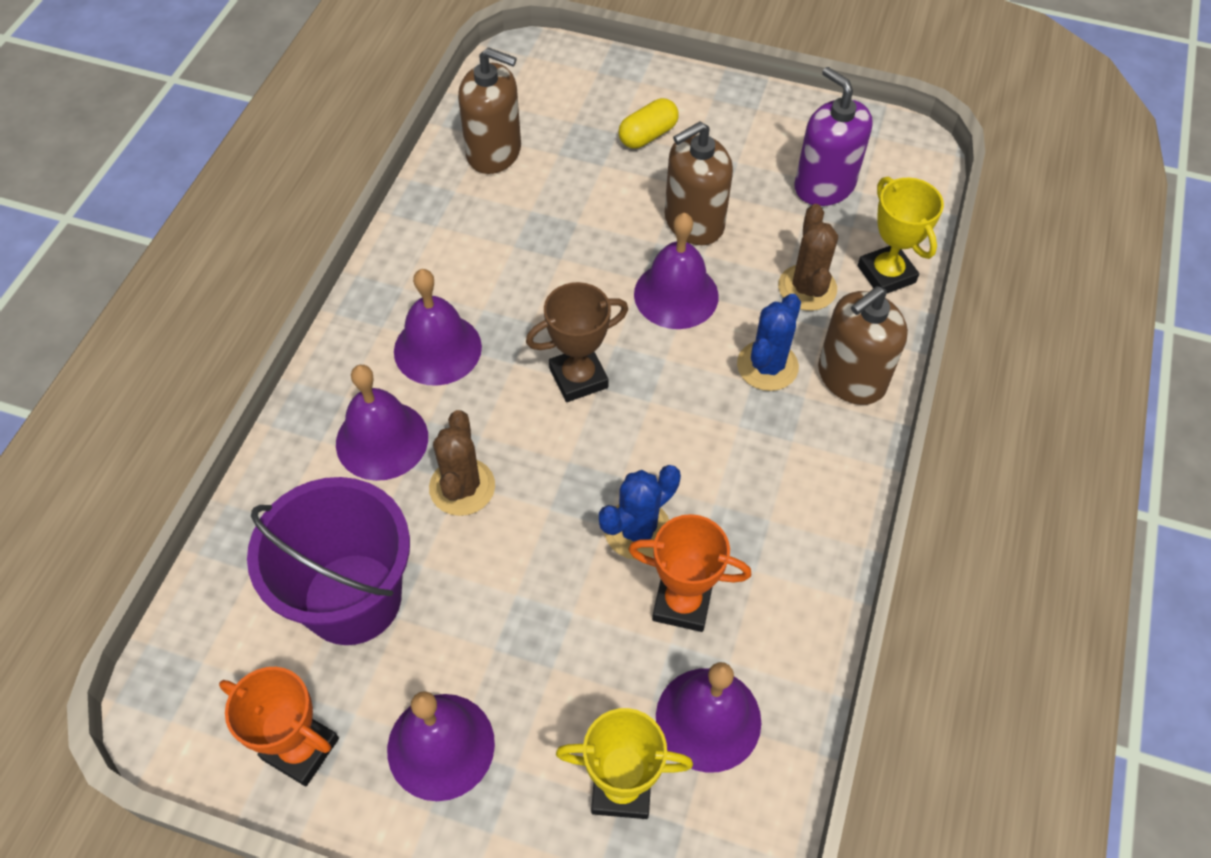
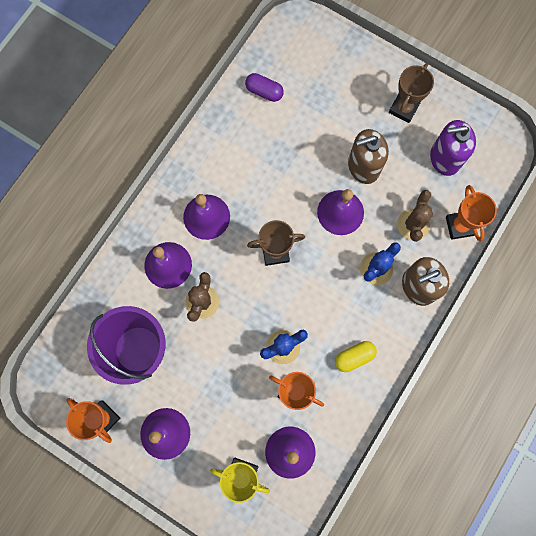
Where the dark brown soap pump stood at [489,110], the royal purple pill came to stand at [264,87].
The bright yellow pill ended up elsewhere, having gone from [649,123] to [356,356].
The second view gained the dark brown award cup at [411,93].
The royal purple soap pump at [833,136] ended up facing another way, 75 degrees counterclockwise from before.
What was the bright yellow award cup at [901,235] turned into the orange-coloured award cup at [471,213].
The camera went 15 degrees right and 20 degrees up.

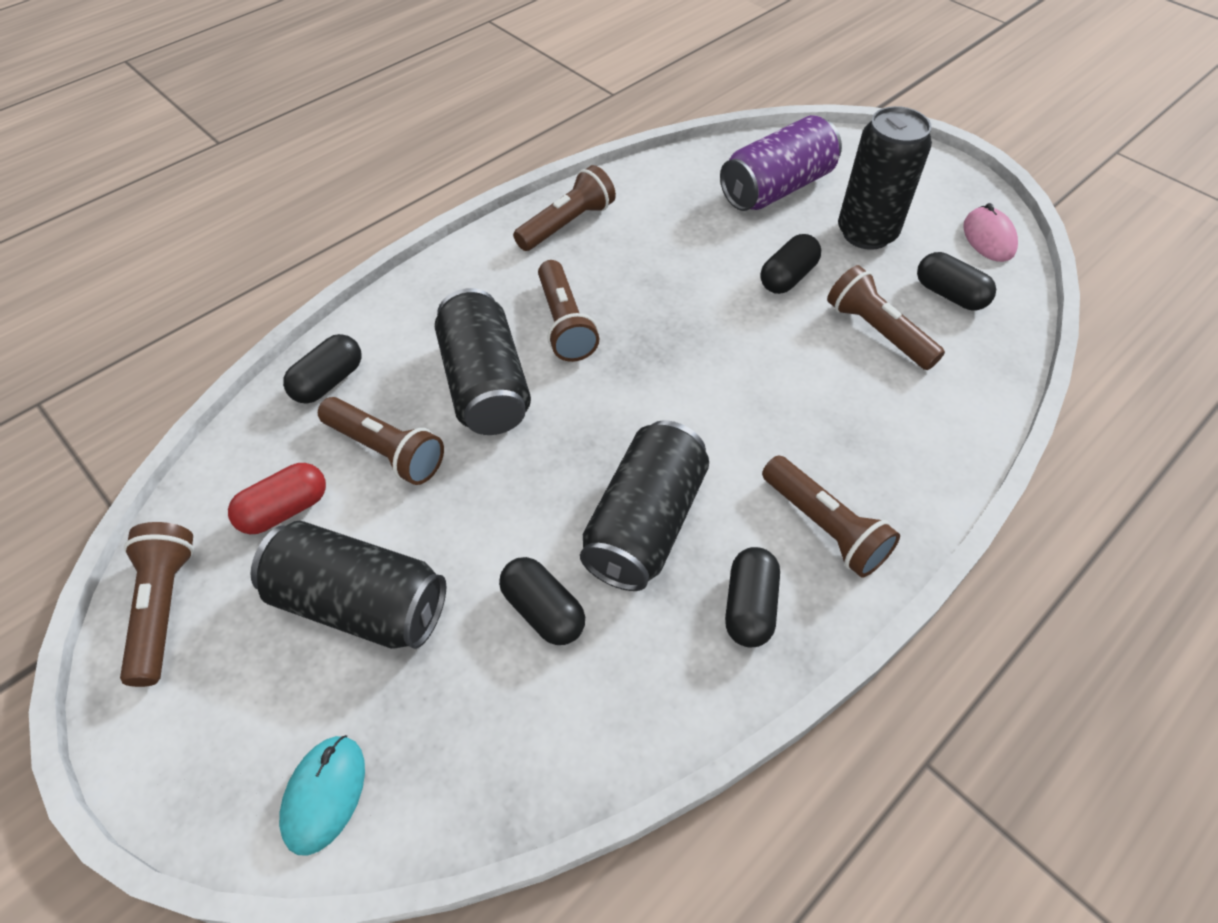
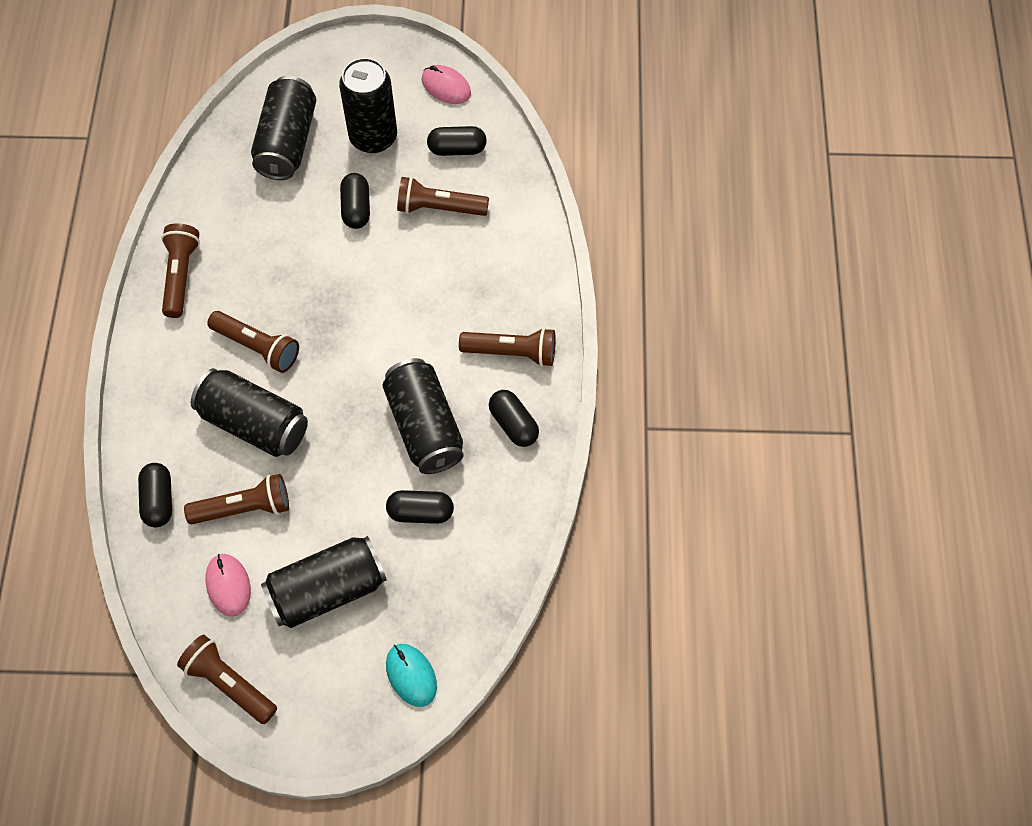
Where the crimson pill stood at [277,498], the rosy computer mouse came to stand at [228,585].
What was the royal purple can at [781,163] turned into the ebony can at [283,128].
The camera went 45 degrees left and 10 degrees up.

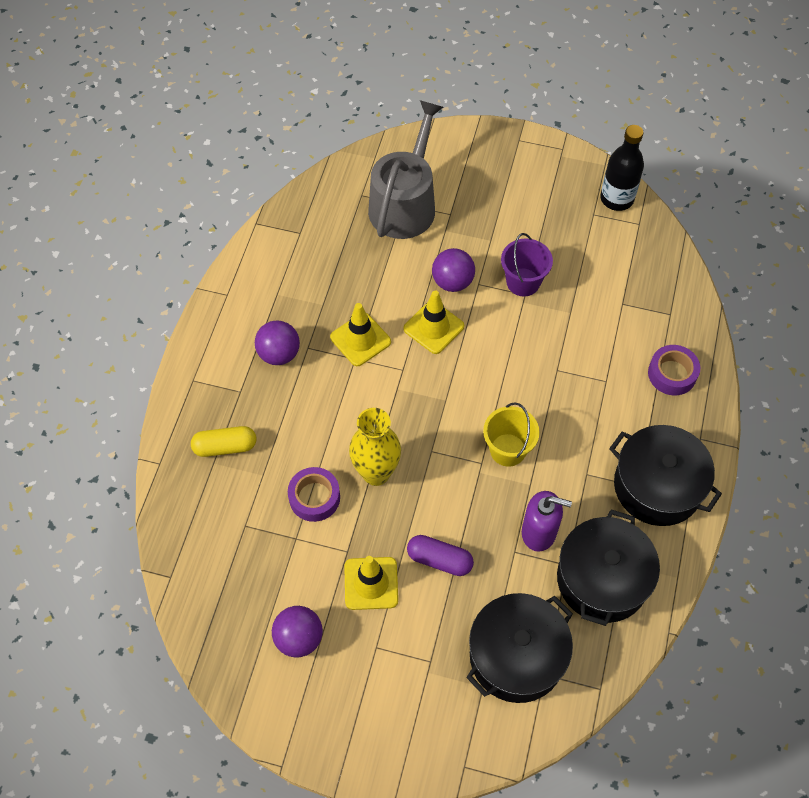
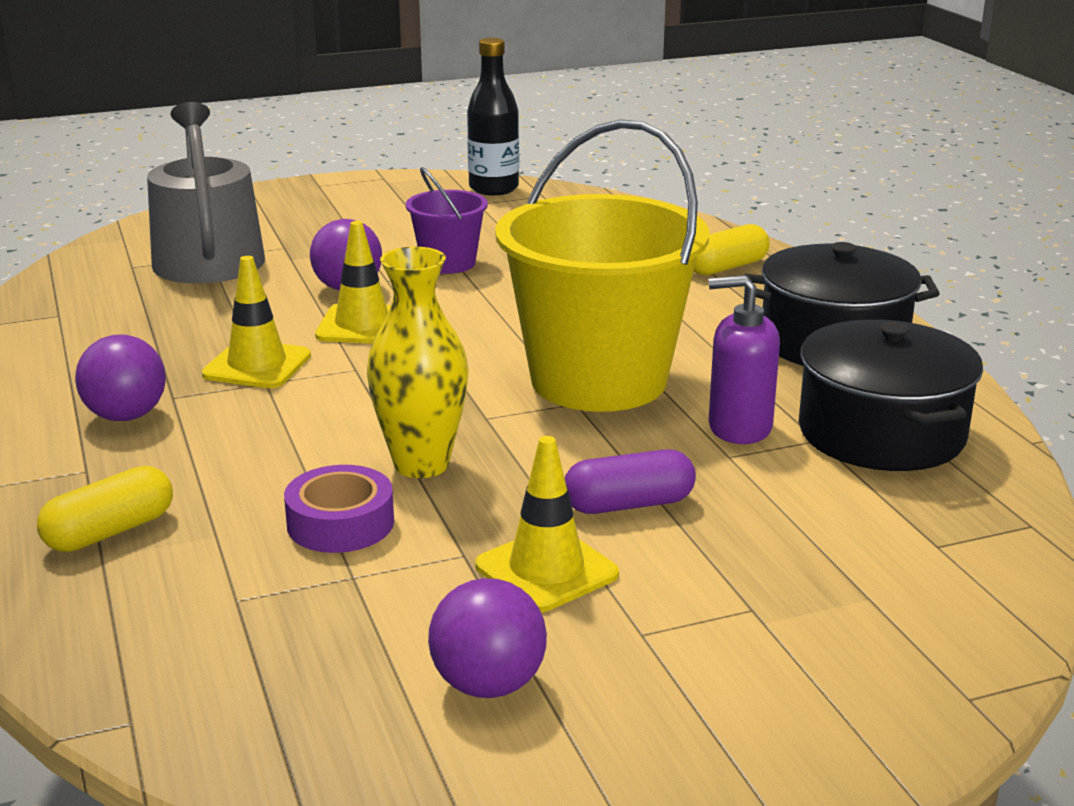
The size of the bright yellow bucket at [511,434] changed by a factor of 2.11.
Where the royal purple roll of tape stood at [674,370], the bright yellow pill came to stand at [732,249].
The royal purple soap pump at [547,521] ended up facing another way, 150 degrees counterclockwise from before.
The second view lost the ebony pot at [519,648].
The camera went 35 degrees left and 35 degrees down.

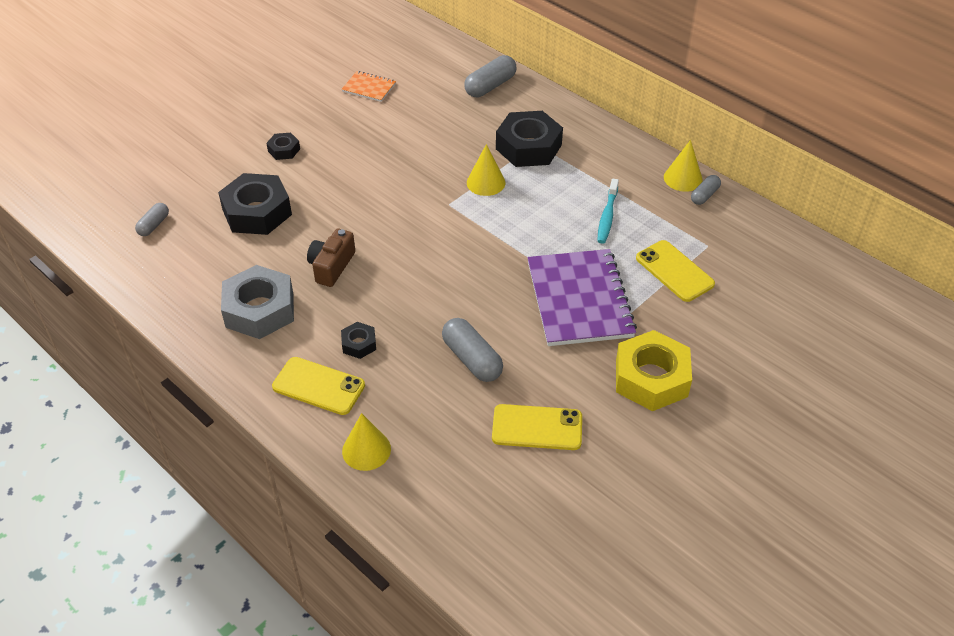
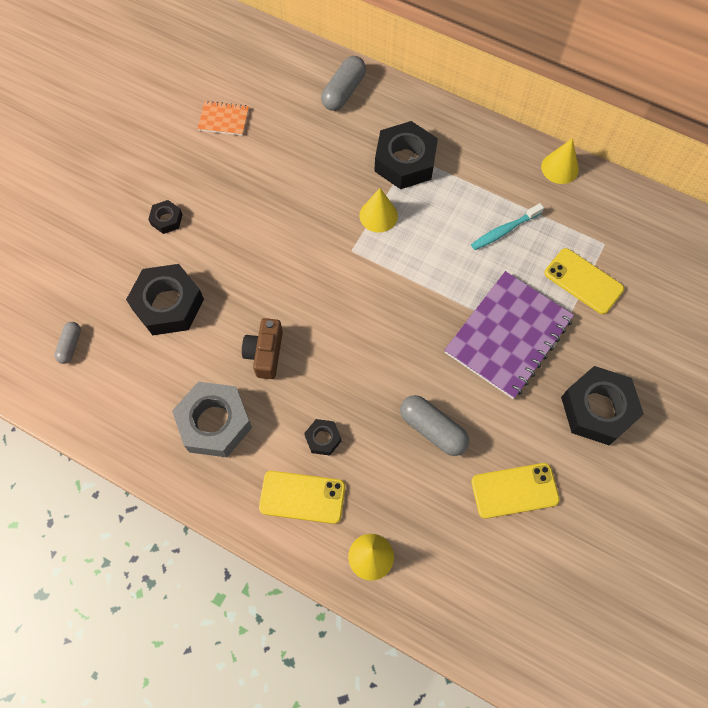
The royal purple exercise book at [582,297] ended up facing another way, 60 degrees clockwise from before.
The turquoise tooth brush at [608,211] ended up facing another way, 60 degrees clockwise from before.
What was the bright yellow hexagon nut at [654,370] turned into the ebony hexagon nut at [602,405].
The second view lost the gray pill at [706,190].
The camera went 15 degrees left and 20 degrees up.

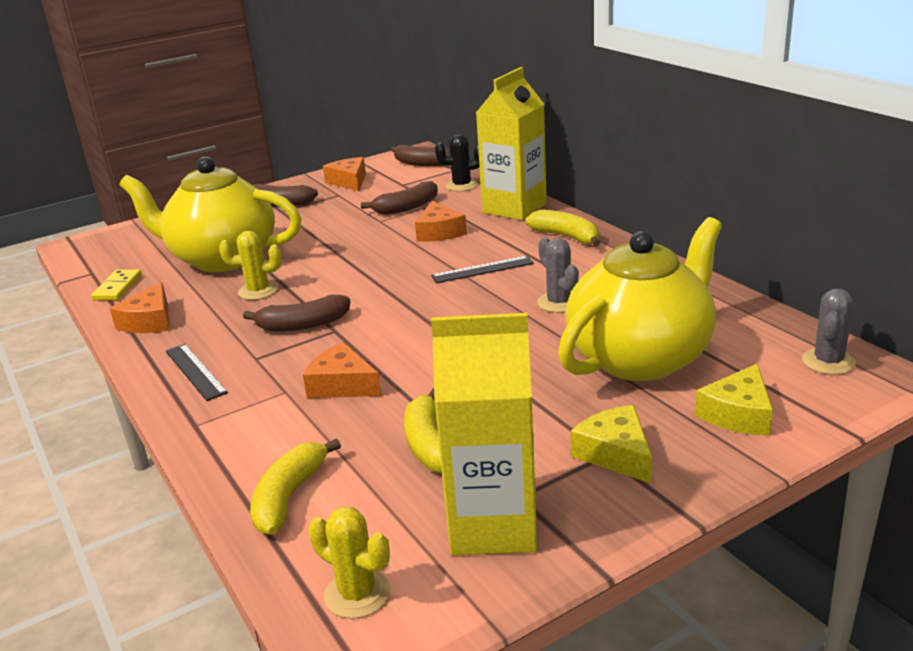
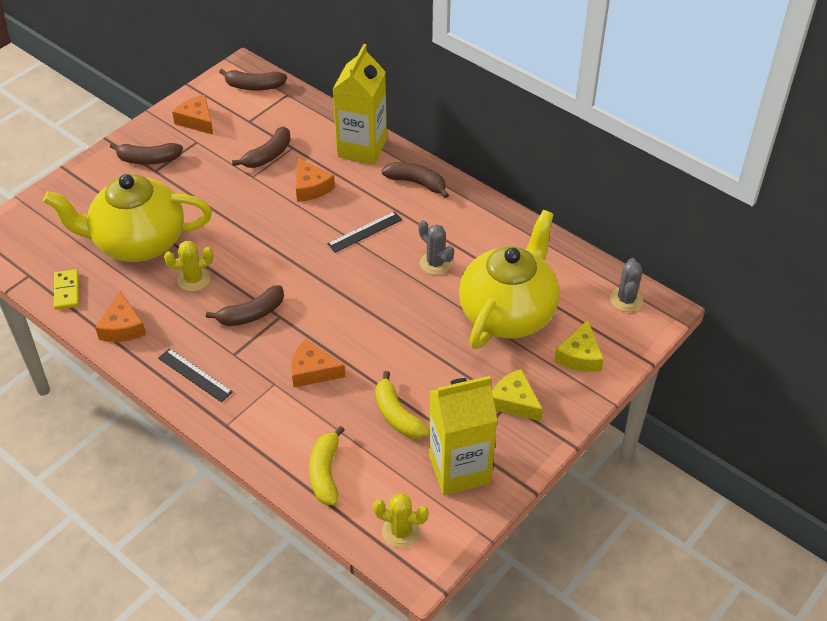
What was the bright yellow toy banana at [563,228] turned into the dark brown toy banana at [415,180].
The second view lost the ebony cactus at [457,163].
The camera went 20 degrees left and 20 degrees up.

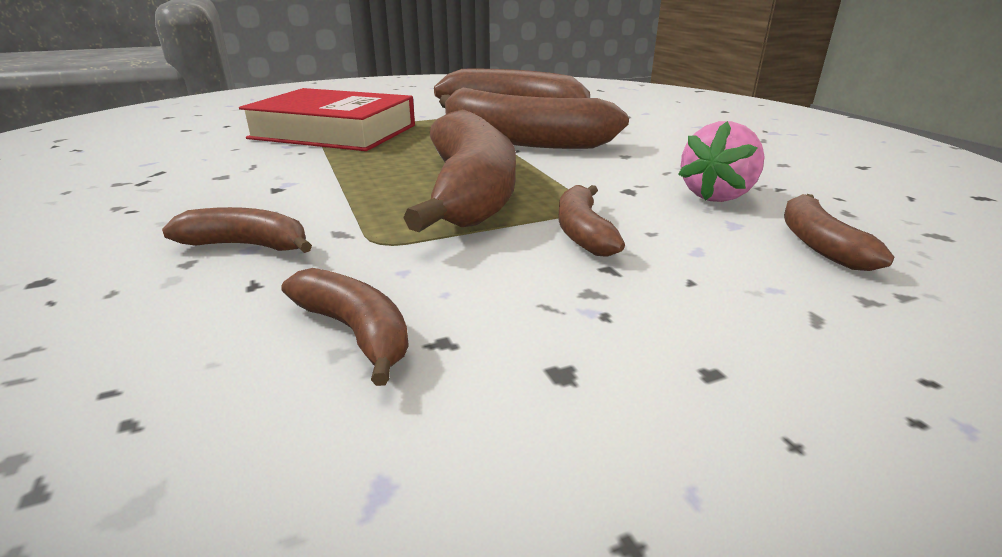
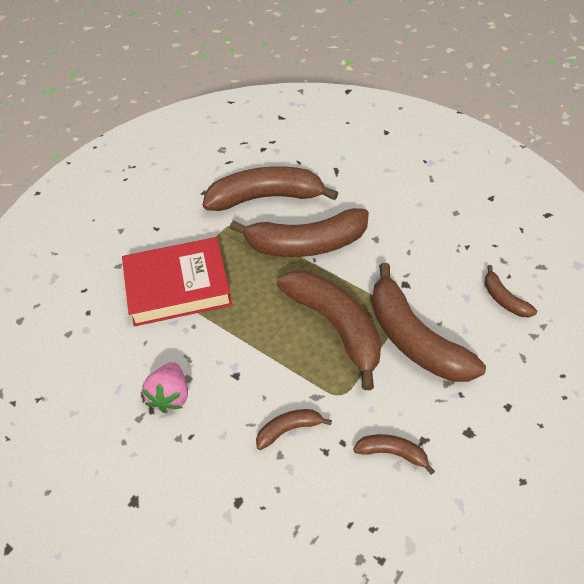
The rosy strawberry ended up elsewhere, having gone from [721,161] to [165,387].
The size of the dark brown toy banana at [592,221] changed by a factor of 2.15.
The camera went 30 degrees left and 25 degrees up.

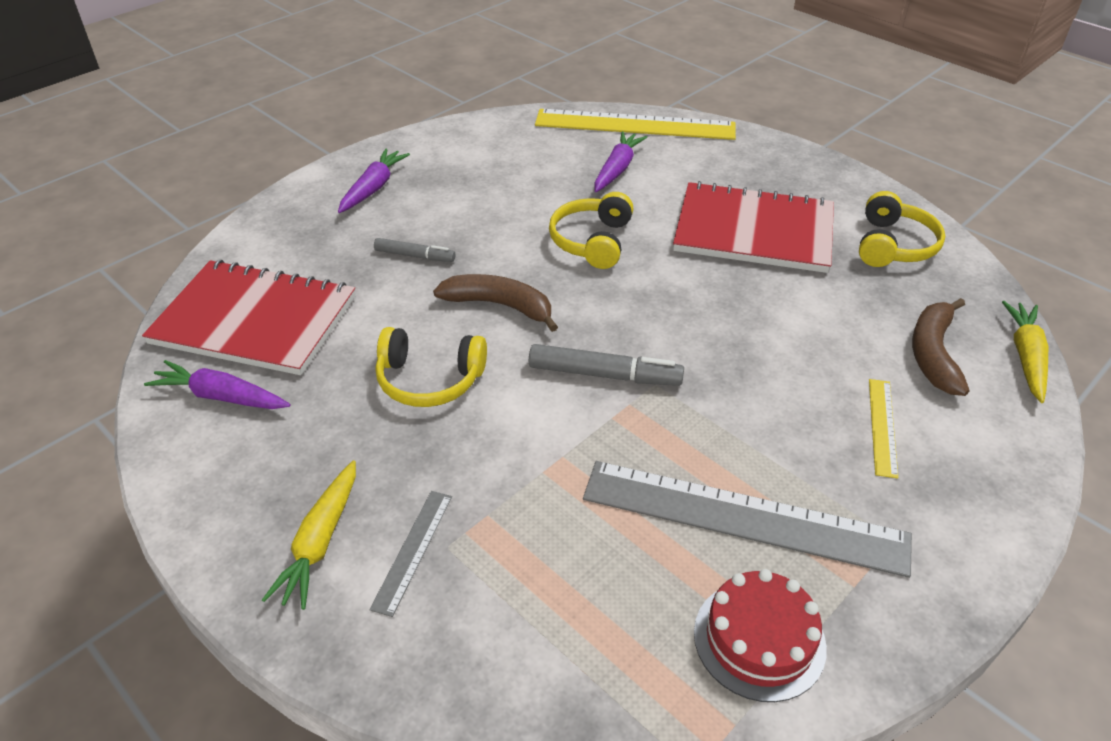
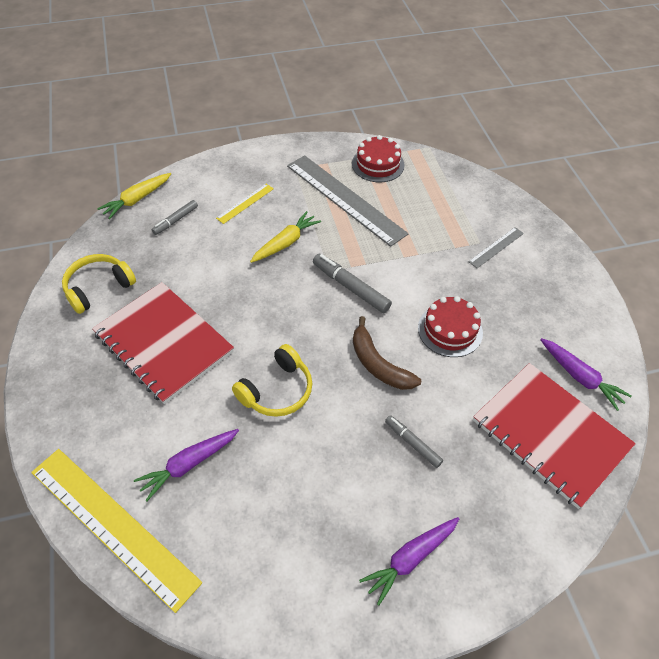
Where the dark brown toy banana stood at [940,347], the gray marker came to stand at [175,217].
The bright yellow carrot ended up elsewhere, having gone from [309,535] to [285,237].
Where the bright yellow over-ear headphones stood at [431,367], the crimson cake came to stand at [450,326].
The camera went 150 degrees left and 10 degrees up.

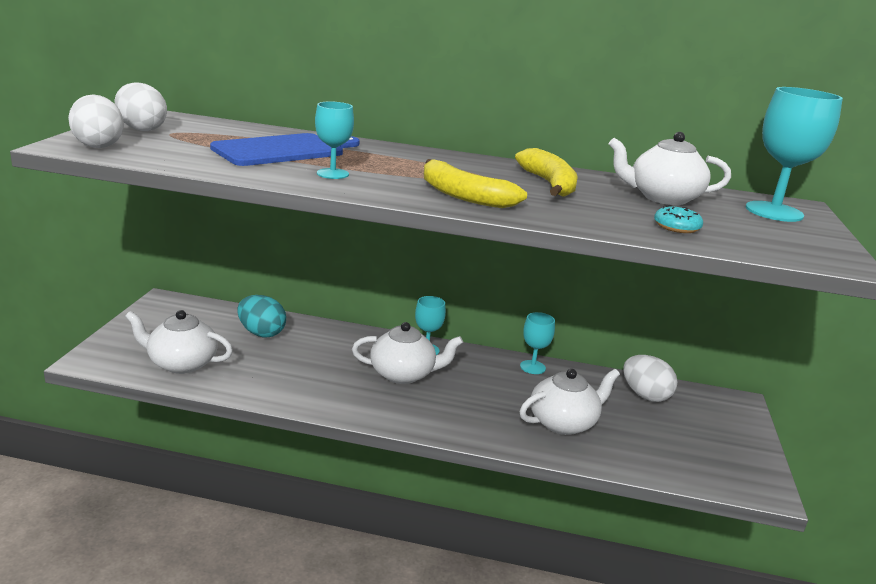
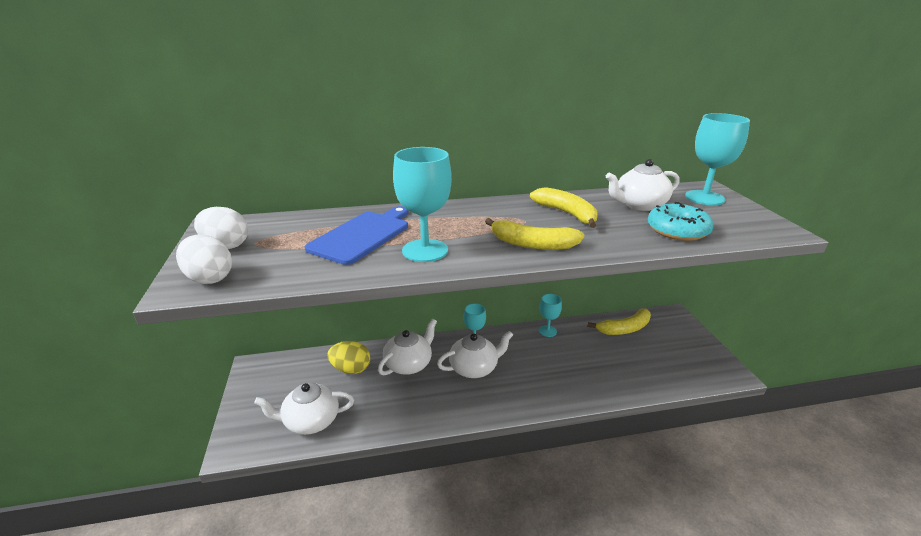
What was the turquoise egg at [262,316] turned into the bright yellow egg at [348,357].
The pure white tea pot ended up elsewhere, having gone from [570,402] to [407,347].
The size of the turquoise chalice at [334,140] changed by a factor of 1.76.
Where the pure white egg stood at [650,378], the bright yellow toy banana came to stand at [619,321].
The size of the turquoise doughnut at [678,219] changed by a factor of 1.82.
The camera went 20 degrees left and 5 degrees up.

